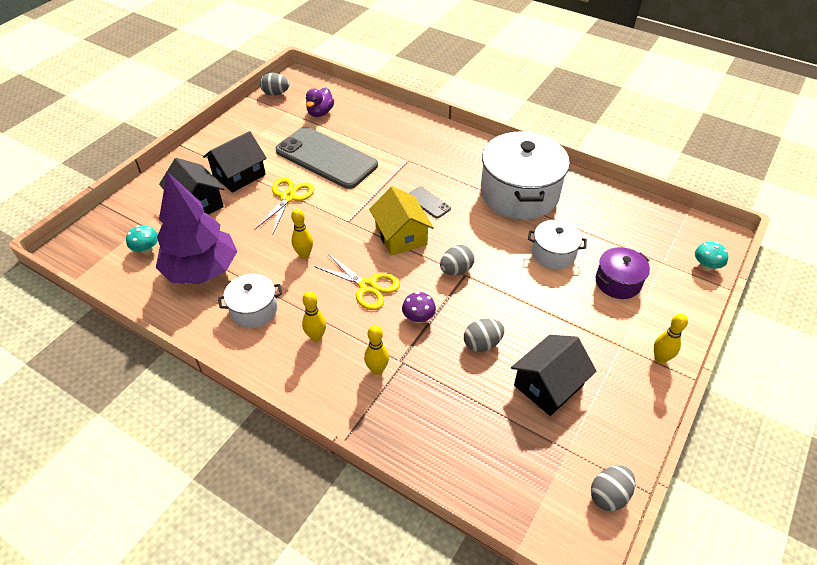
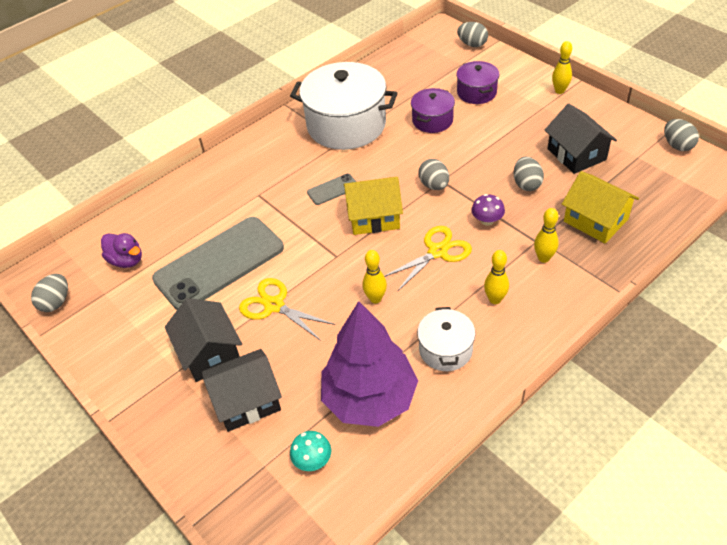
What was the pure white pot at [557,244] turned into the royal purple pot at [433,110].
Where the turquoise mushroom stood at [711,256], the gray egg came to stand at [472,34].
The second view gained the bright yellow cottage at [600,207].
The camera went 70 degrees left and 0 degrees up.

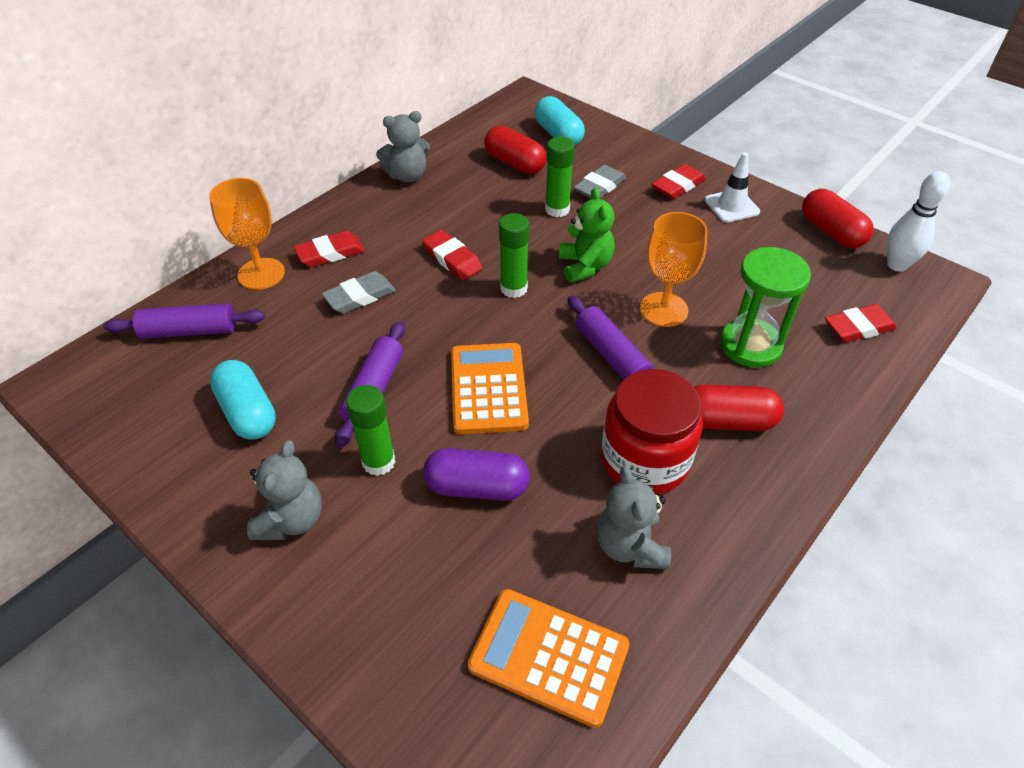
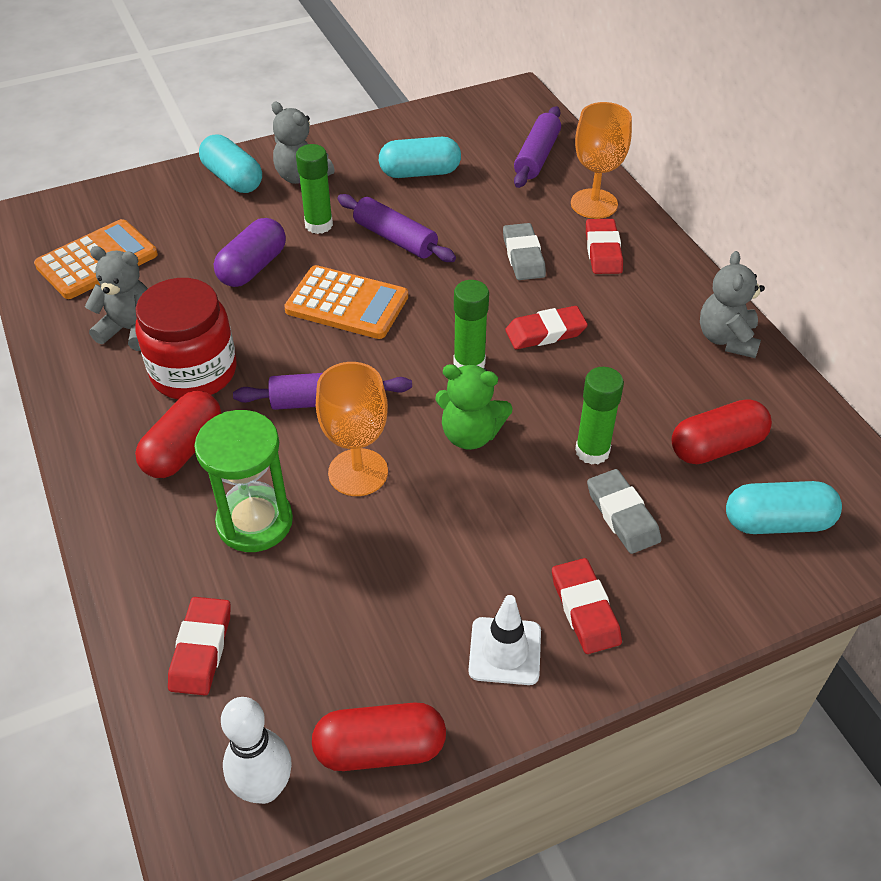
The second view gained the turquoise pill at [230,163].
The camera went 115 degrees right and 0 degrees up.

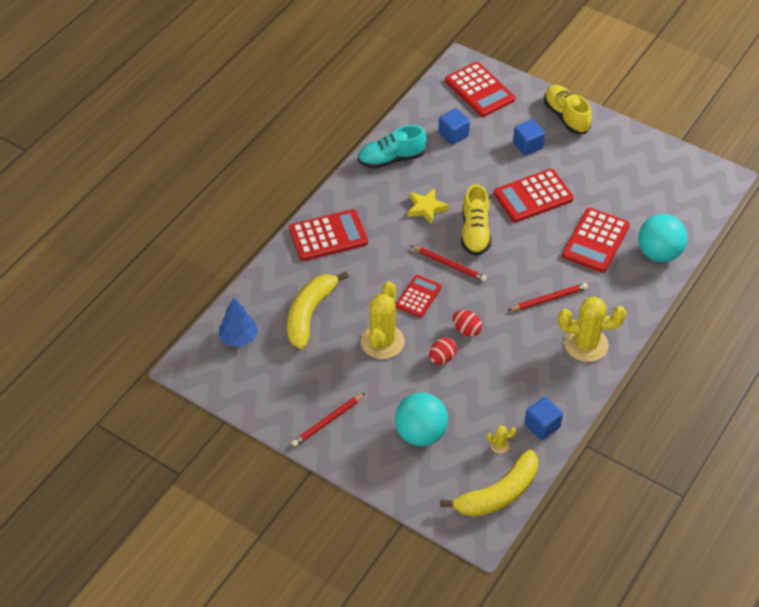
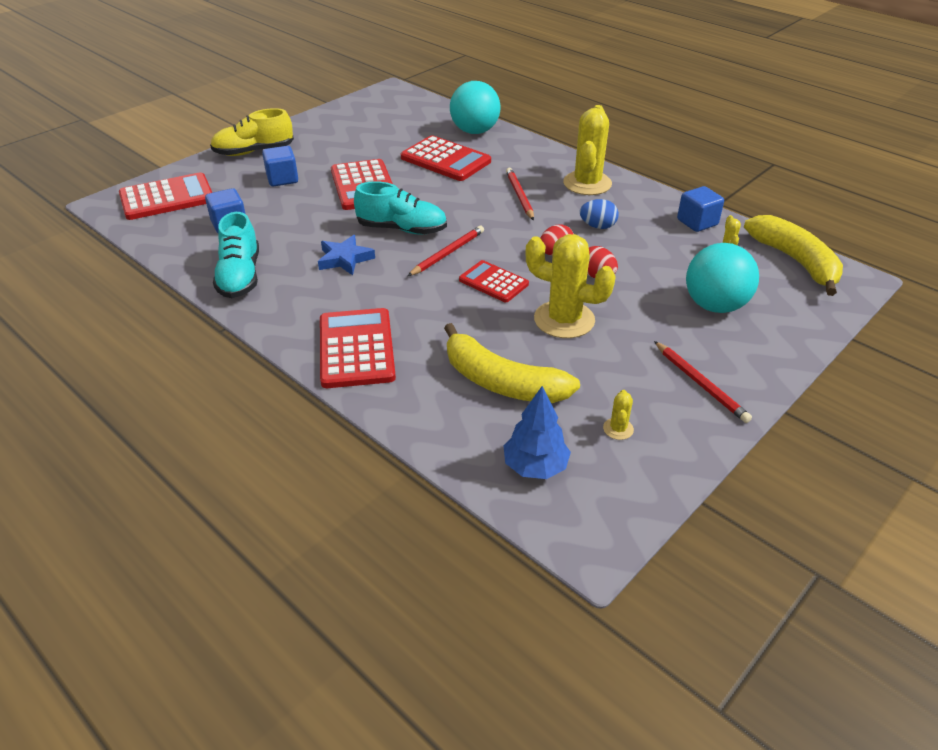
What was the bright yellow star at [428,206] turned into the blue star at [346,255].
What was the bright yellow shoe at [476,220] turned into the turquoise shoe at [400,208].
The second view gained the blue egg at [599,214].
The second view gained the bright yellow cactus at [618,415].
The camera went 80 degrees left and 10 degrees down.

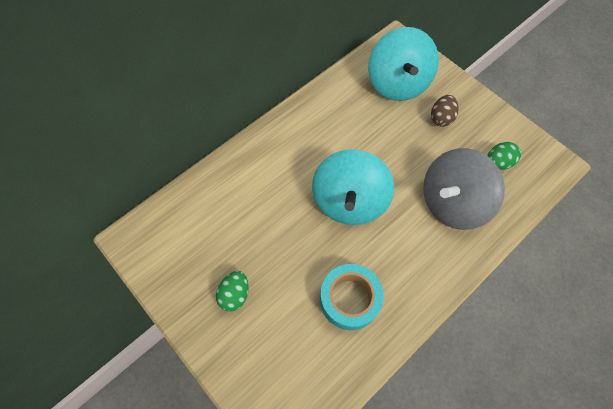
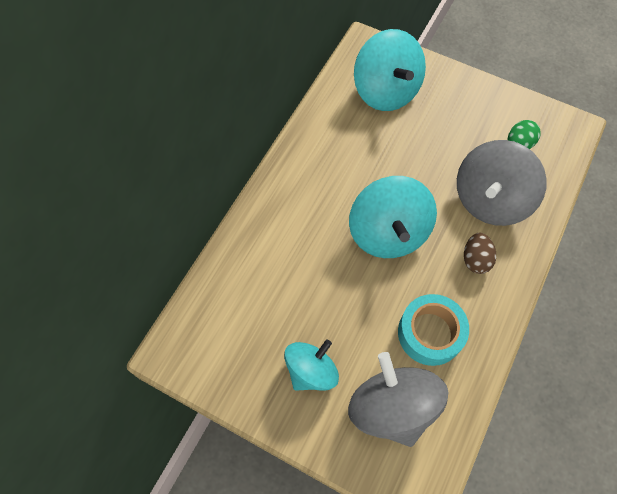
Where the leaf-green egg stood at [232,291], the turquoise spinning top came to stand at [311,365].
The second view gained the gray spinning top at [398,399].
The dark brown egg ended up elsewhere, having gone from [444,111] to [480,253].
The camera went 20 degrees left and 0 degrees up.

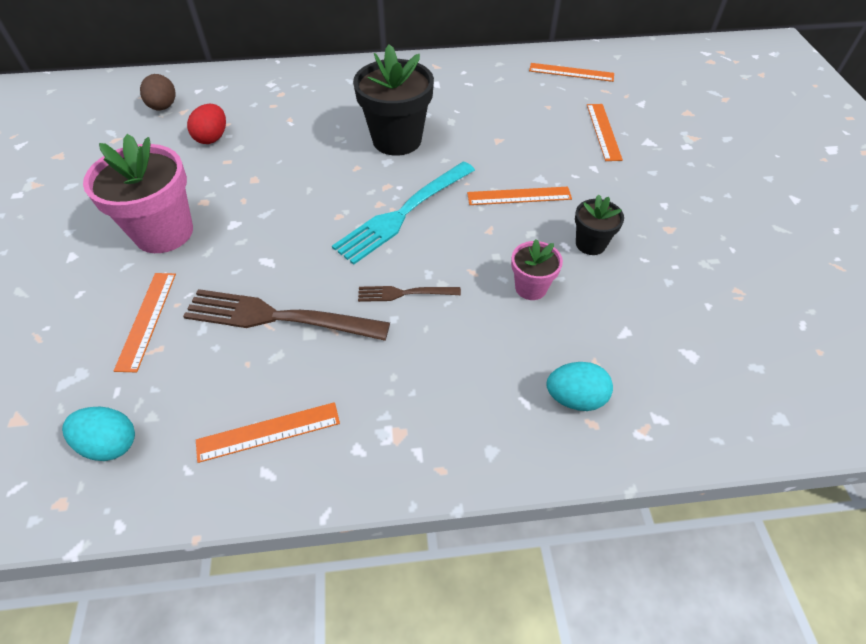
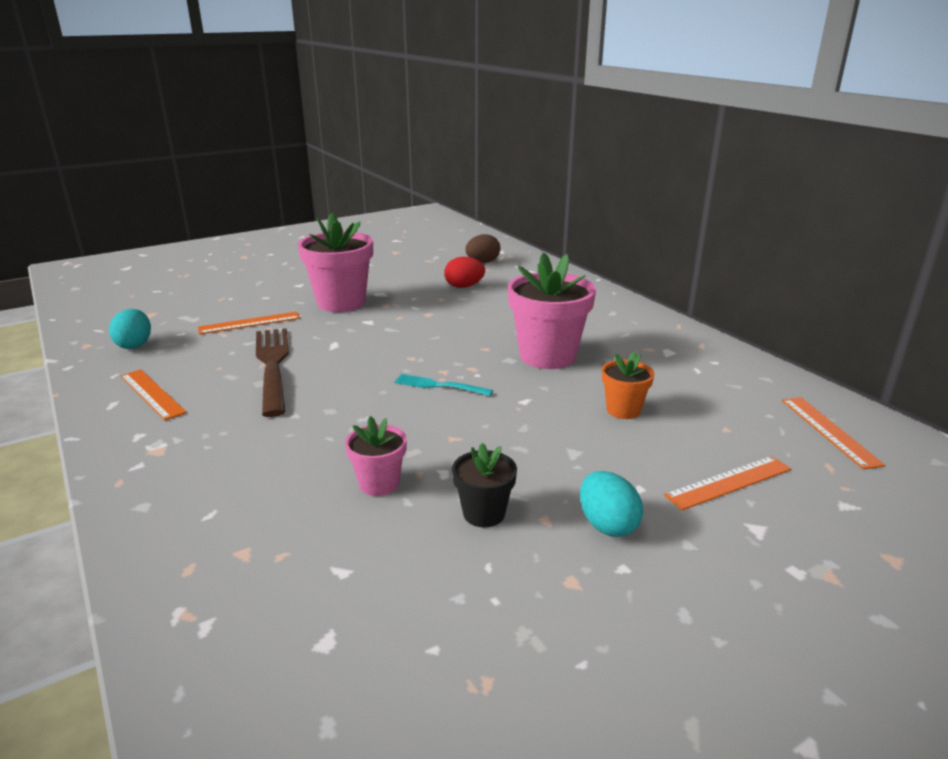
The size of the turquoise table fork at [403,213] changed by a factor of 0.51.
What was the ebony plant pot at [393,100] turned into the rosy plant pot at [552,310].
The turquoise egg ended up elsewhere, having gone from [579,386] to [611,504].
The second view gained the orange-coloured plant pot at [628,385].
The second view lost the dark brown table fork at [409,294].
The second view lost the orange-coloured straightedge at [519,196].
The camera went 65 degrees right and 25 degrees down.

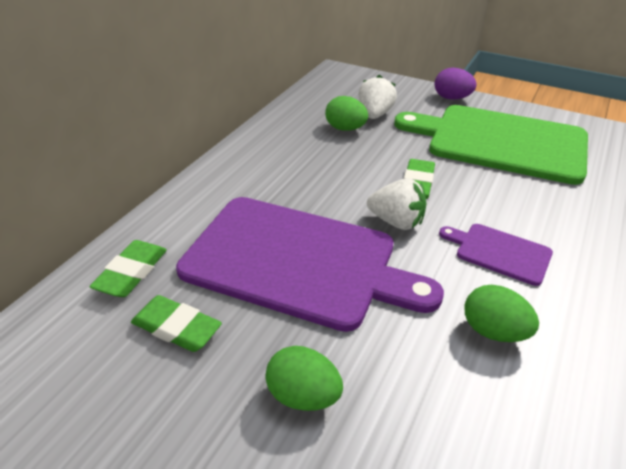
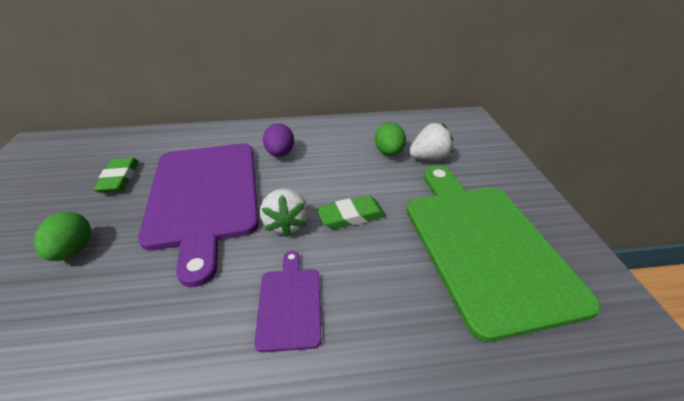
The royal purple egg ended up elsewhere, having gone from [456,84] to [278,140].
The second view lost the leaf-green pencil eraser at [128,268].
The second view lost the leaf-green egg at [501,313].
The camera went 55 degrees right and 0 degrees up.

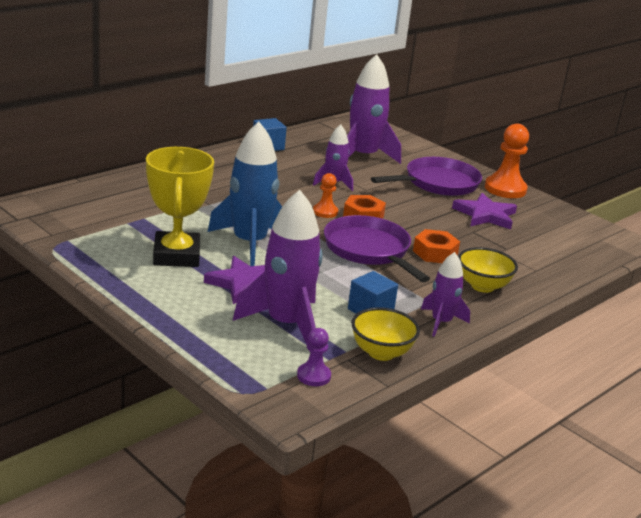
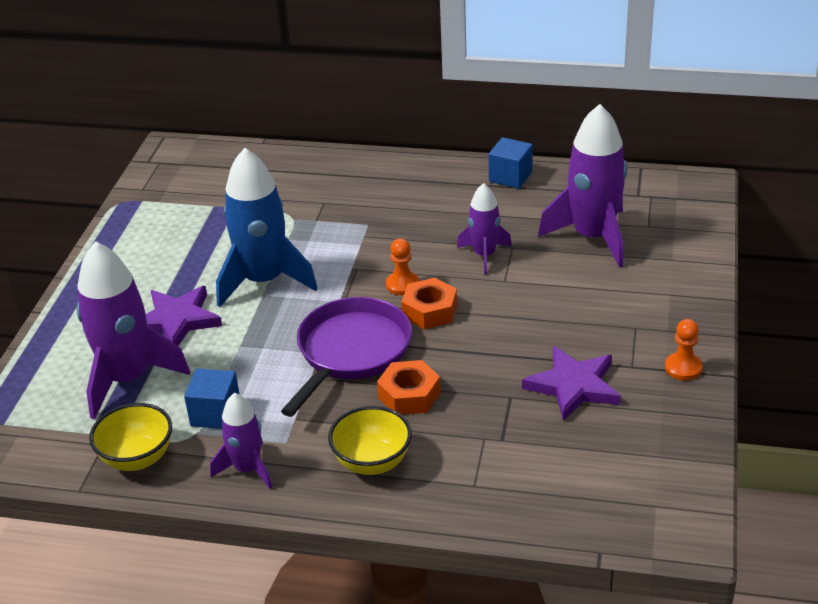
The size of the orange-coloured pawn at [507,161] changed by a factor of 0.55.
The second view lost the bright yellow award cup at [180,207].
The second view lost the royal purple pawn at [314,357].
The second view lost the royal purple frying pan at [426,176].
The camera went 60 degrees right and 10 degrees up.

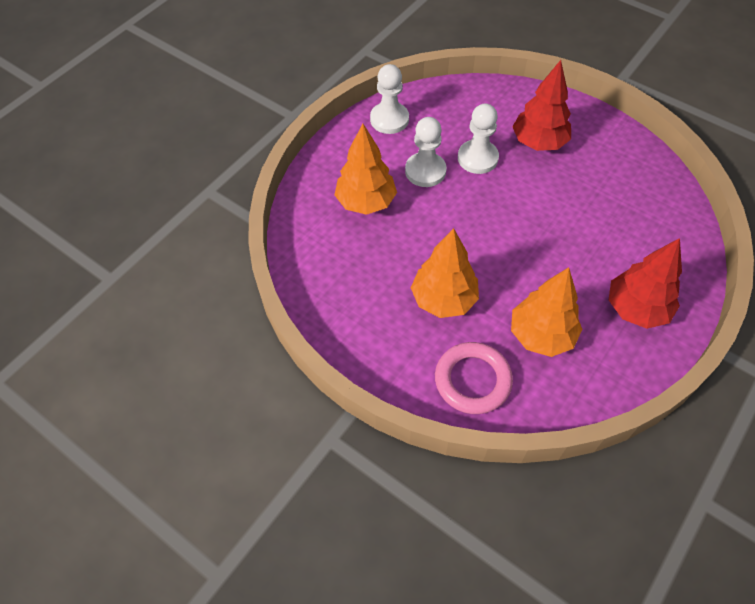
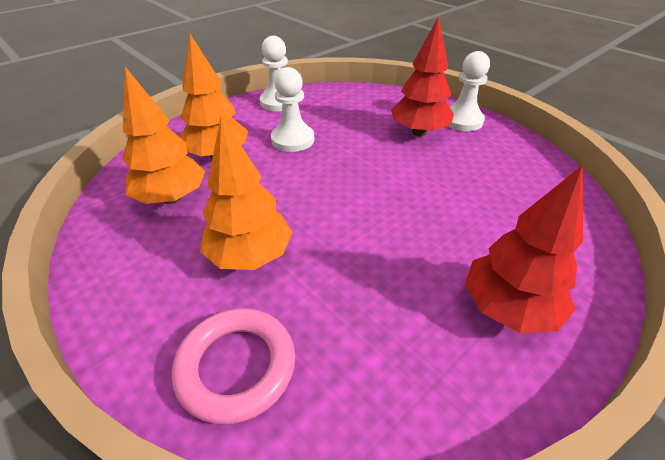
The orange-coloured tree ended up elsewhere, having gone from [546,312] to [163,135].
The pure white pawn ended up elsewhere, having gone from [478,138] to [469,91].
The camera went 10 degrees right and 15 degrees down.

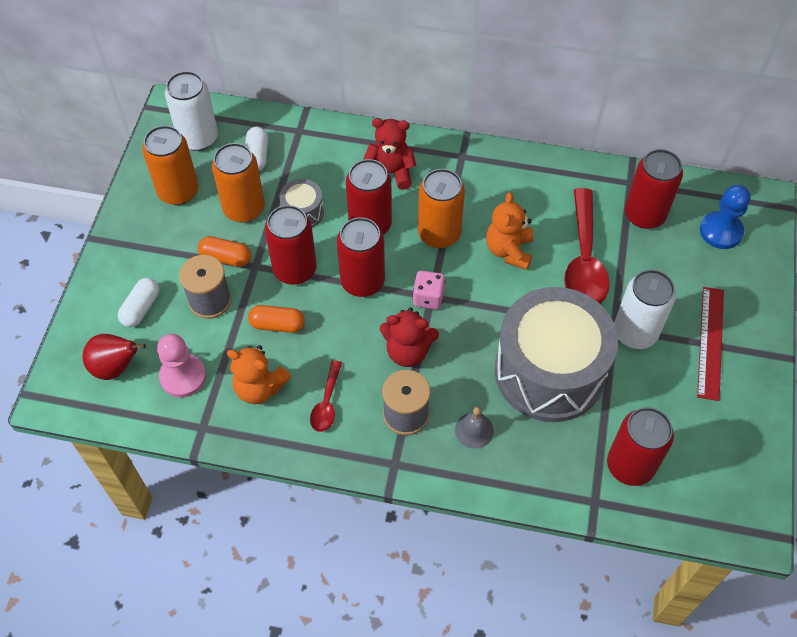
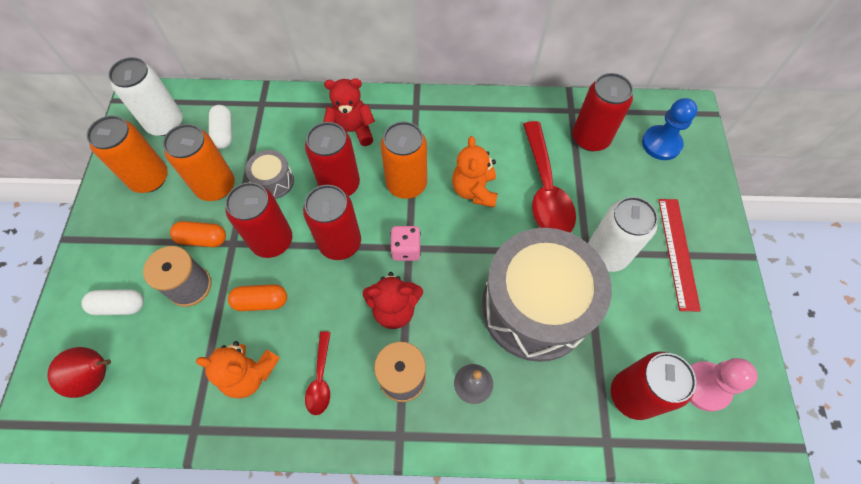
The pure white pill at [138,302] ended up facing another way, 75 degrees clockwise from before.
The rosy pawn ended up elsewhere, having gone from [181,366] to [724,385].
The camera went 10 degrees left and 5 degrees up.

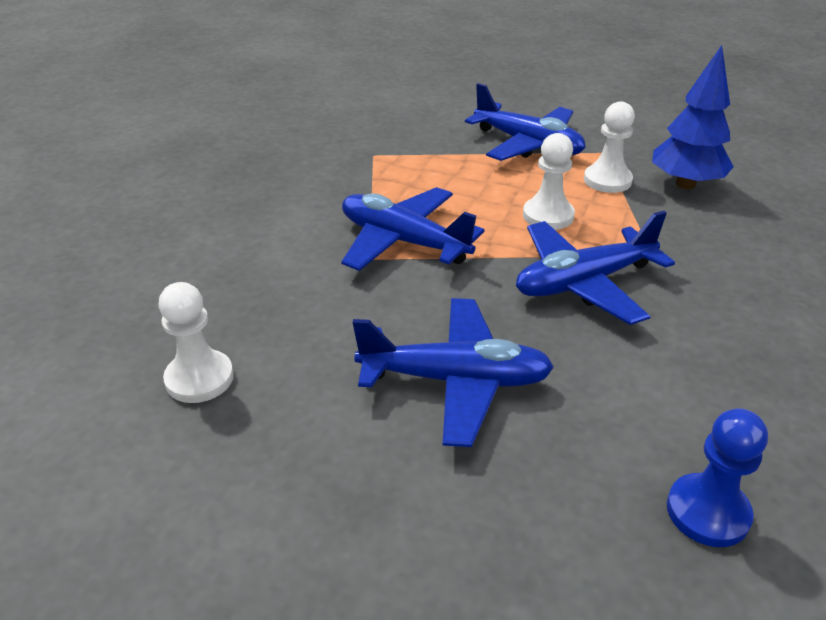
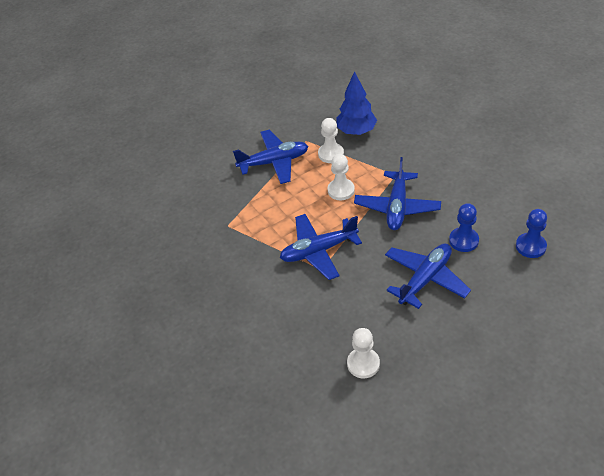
The second view gained the blue pawn at [464,227].
The camera went 50 degrees left and 10 degrees up.

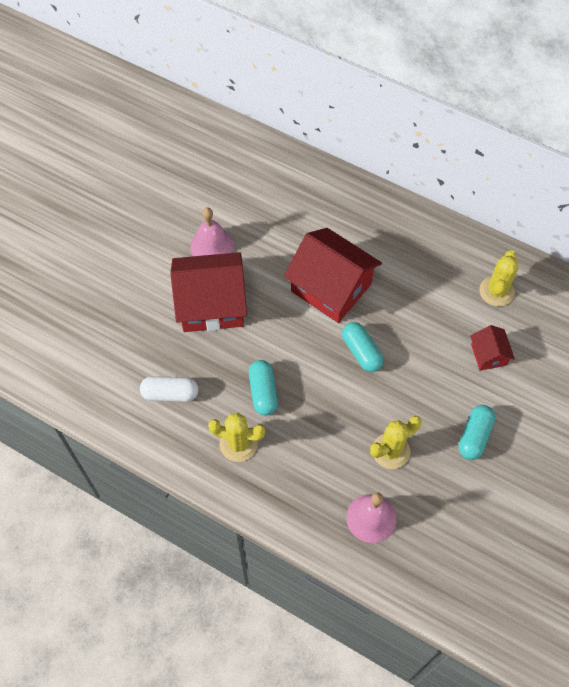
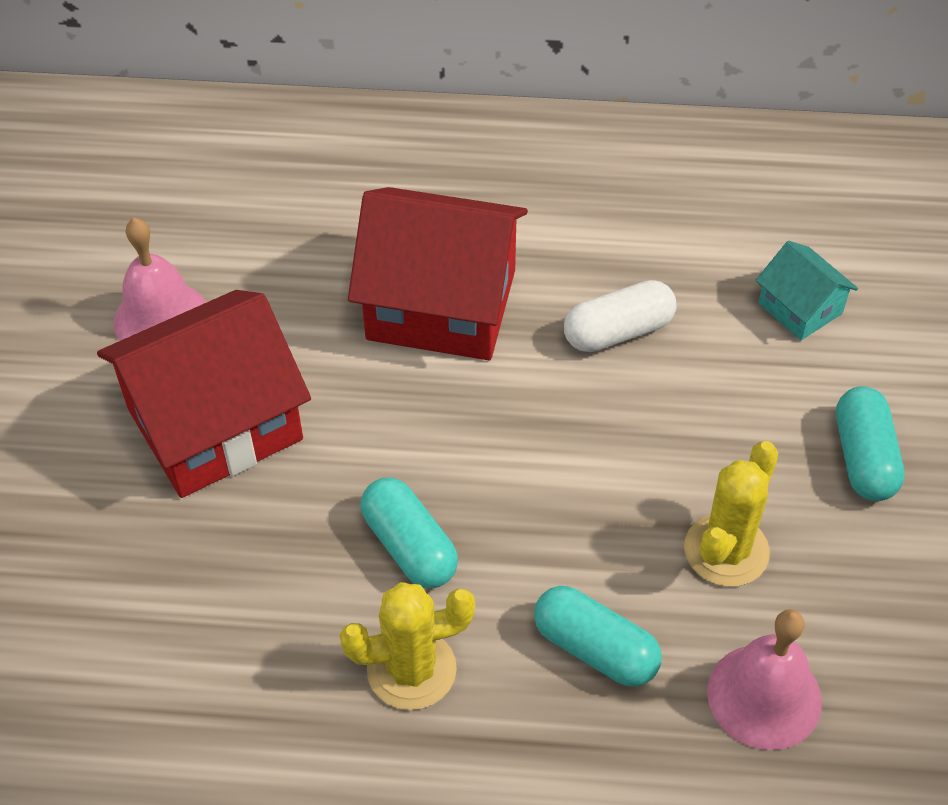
The turquoise pill ended up elsewhere, having gone from [362,347] to [598,636].
The pure white pill ended up elsewhere, having gone from [169,389] to [620,316].
What was the crimson cottage at [492,348] turned into the turquoise cottage at [807,290].
The second view lost the bright yellow cactus at [498,278].
The camera went 25 degrees left and 10 degrees down.

